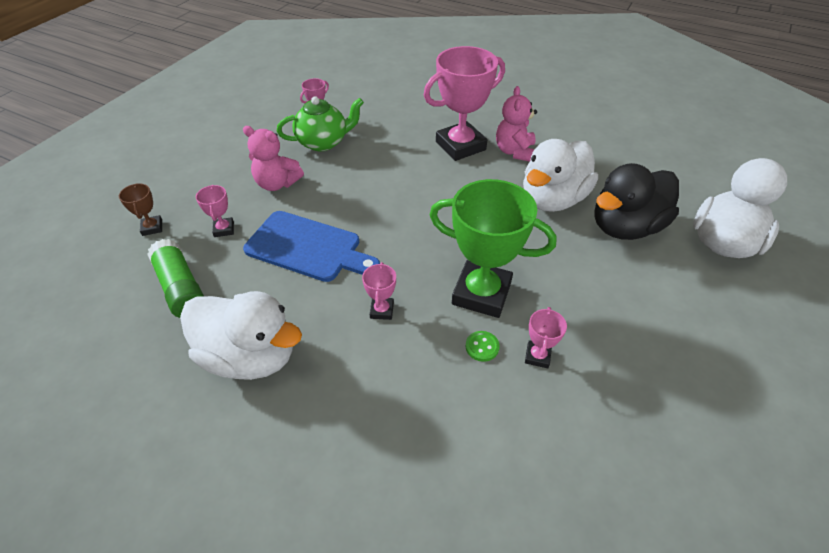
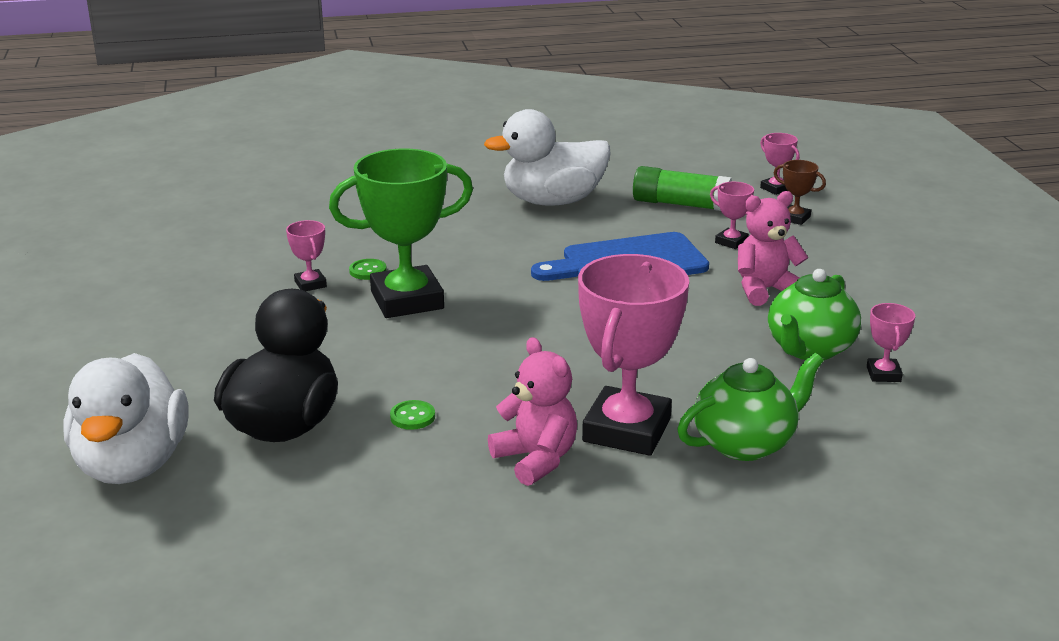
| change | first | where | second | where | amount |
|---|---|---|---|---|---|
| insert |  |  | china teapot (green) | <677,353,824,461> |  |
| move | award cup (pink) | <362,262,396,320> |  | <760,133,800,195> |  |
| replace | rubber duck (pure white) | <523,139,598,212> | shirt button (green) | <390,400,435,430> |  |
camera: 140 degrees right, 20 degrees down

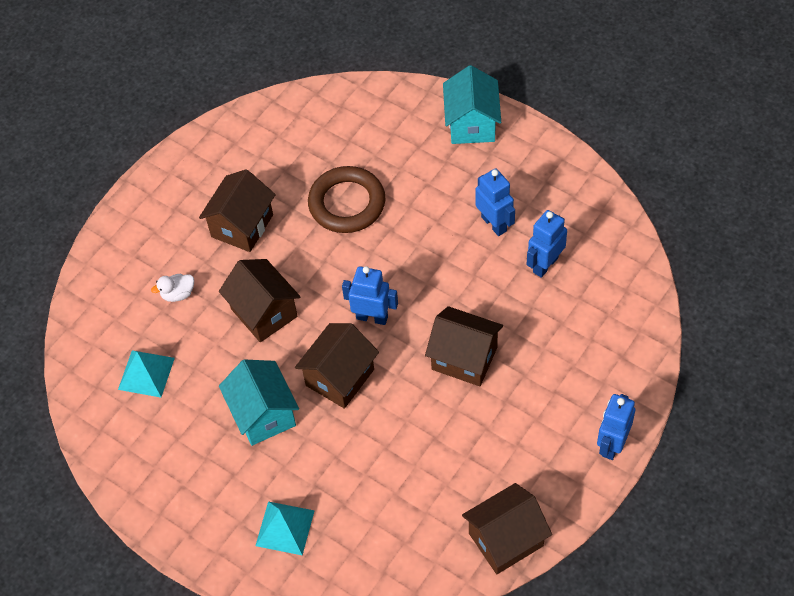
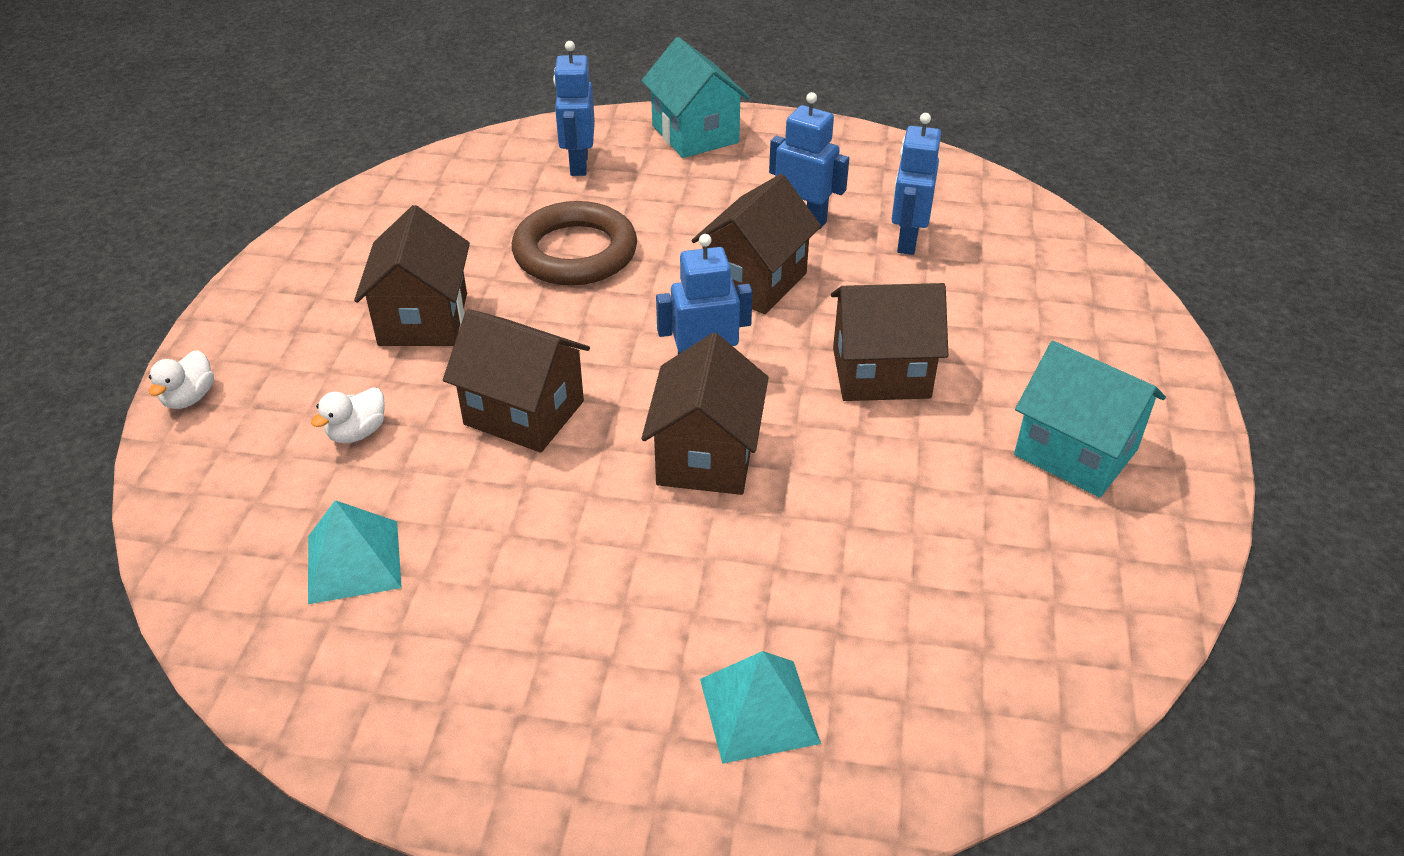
| change | first | where | second | where | amount |
|---|---|---|---|---|---|
| insert |  |  | rubber duck (pure white) | <149,350,214,409> |  |
| move | toy house (turquoise) | <219,360,299,446> |  | <1014,341,1166,498> |  |
| move | toy house (brown) | <462,483,552,574> |  | <691,174,821,314> |  |
| move | robot figure (royal blue) | <597,394,635,460> |  | <553,41,595,176> |  |
camera: 30 degrees left, 15 degrees down

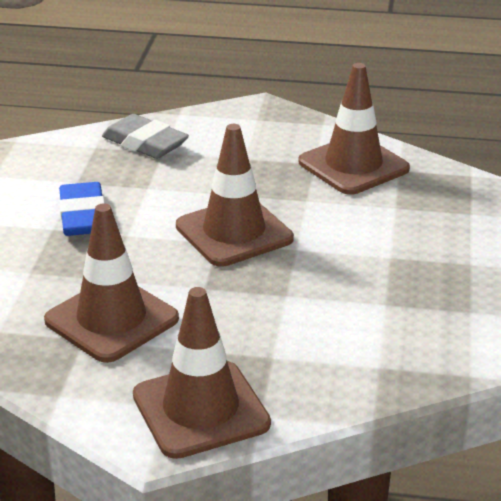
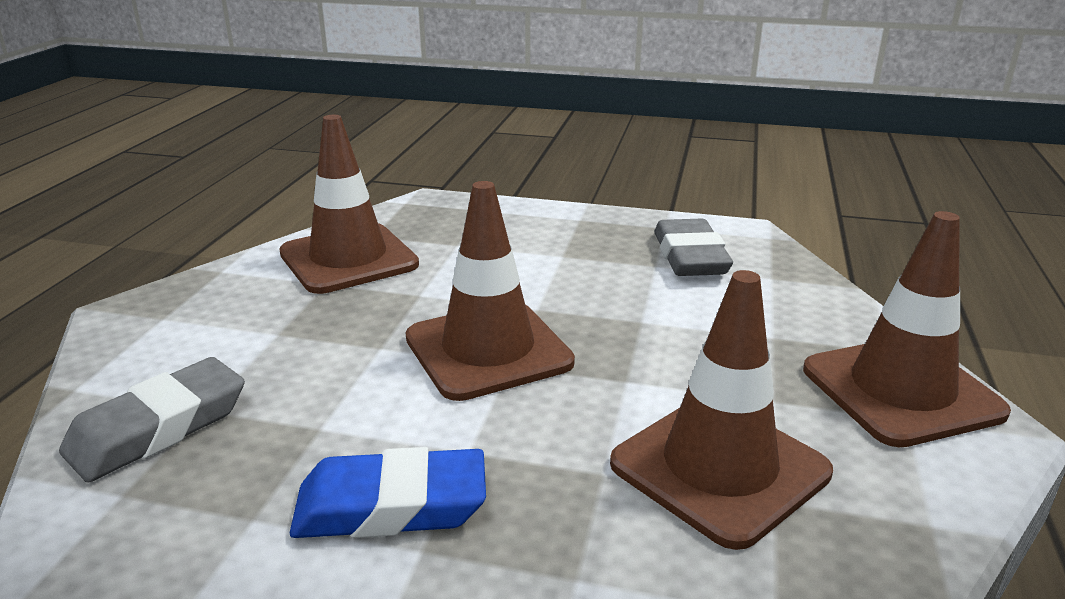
| change | first | where | second | where | amount |
|---|---|---|---|---|---|
| insert |  |  | eraser (grey) | <655,218,733,276> |  |
camera: 85 degrees left, 5 degrees down

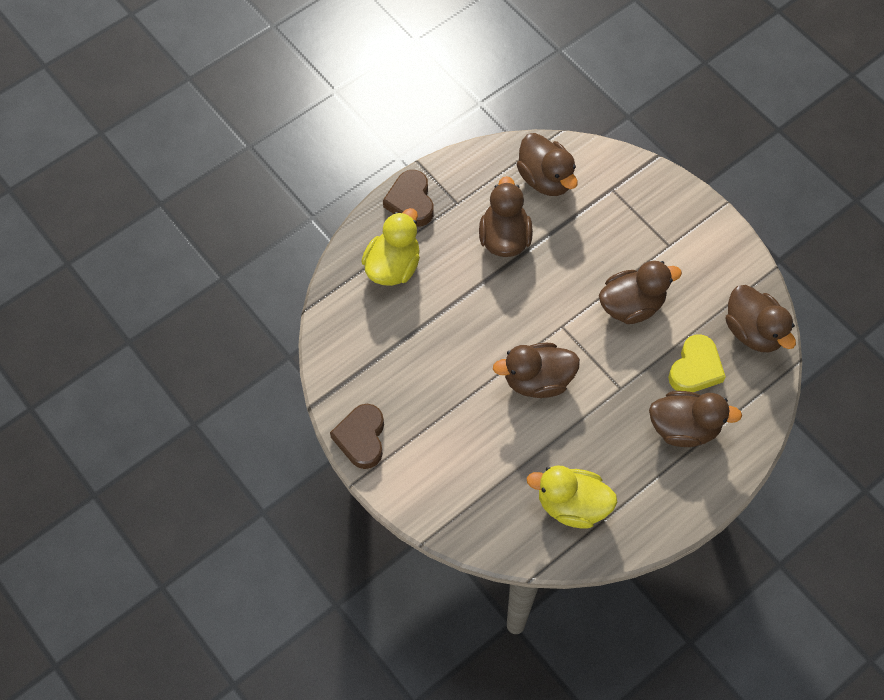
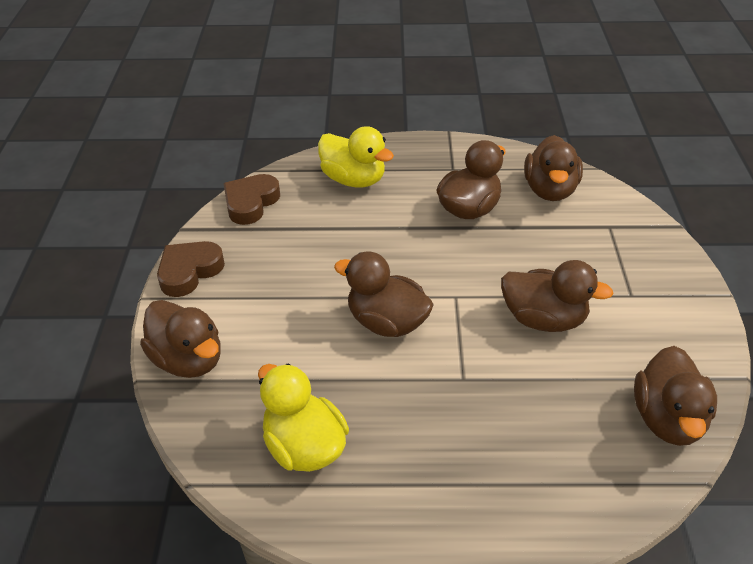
| change | first | where | second | where | amount |
|---|---|---|---|---|---|
| delete | love heart (golden) | <668,334,726,392> |  |  |  |
| move | love heart (brown) | <383,170,434,227> |  | <223,174,280,225> |  |
| move | rubber duck (brown) | <649,391,742,447> |  | <140,300,221,378> |  |
| rotate | rubber duck (golden) | <361,208,420,286> |  | <318,126,394,187> | 60 degrees clockwise |
camera: 40 degrees right, 20 degrees down

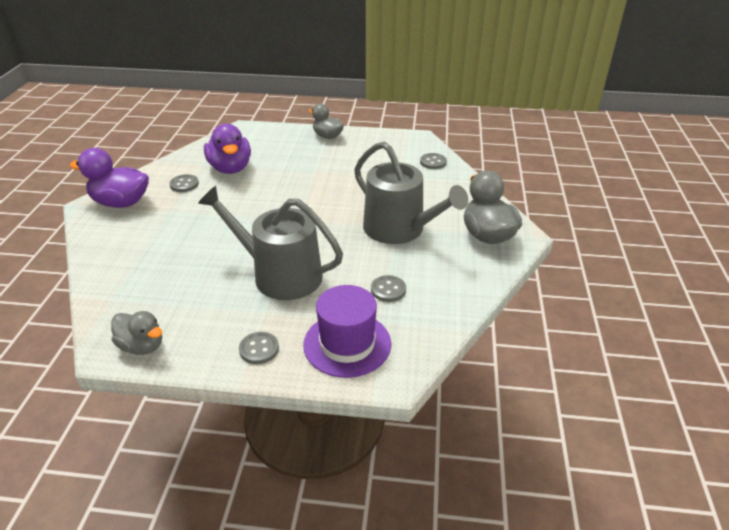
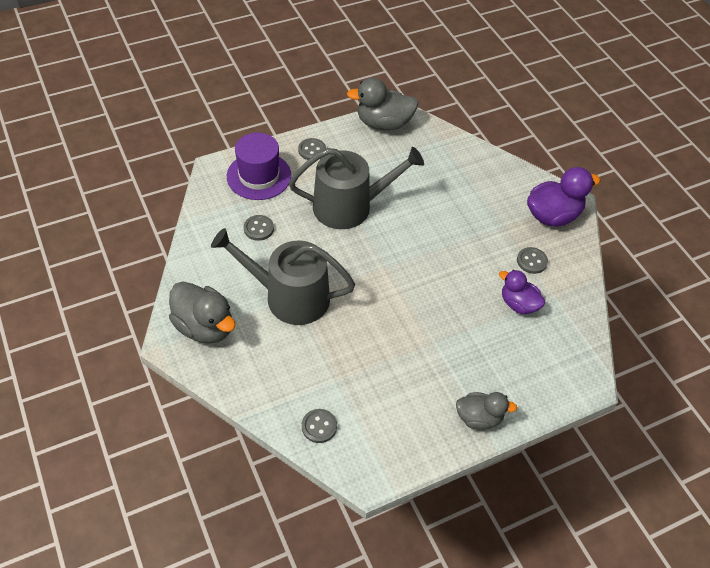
| change | first | where | second | where | amount |
|---|---|---|---|---|---|
| resize | rubber duck (grey) | <111,311,162,355> |  | <347,78,419,131> | x1.55 |
| resize | rubber duck (violet) | <204,124,251,174> |  | <499,270,545,314> | x0.65 |
camera: 145 degrees right, 15 degrees up

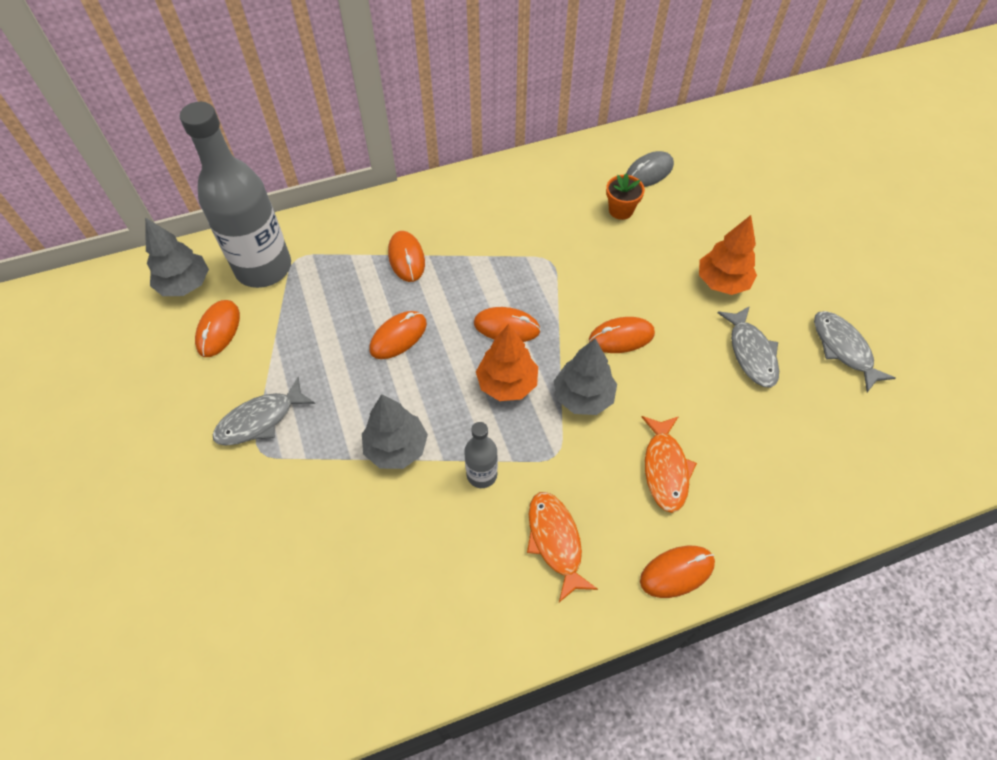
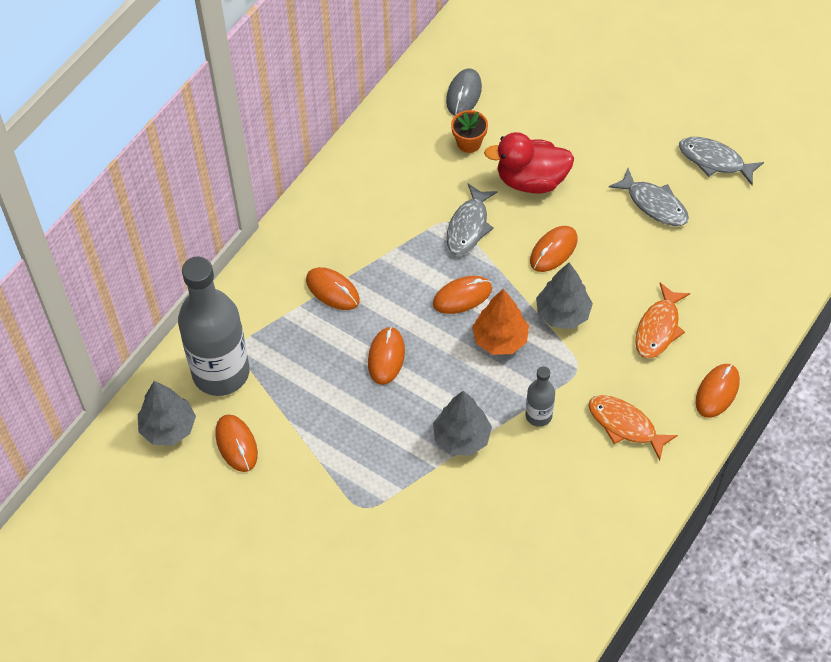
| change | first | where | second | where | amount |
|---|---|---|---|---|---|
| delete | tree (orange) | <699,215,757,295> |  |  |  |
| insert |  |  | rubber duck (scarlet) | <484,132,574,194> |  |
| move | fish (grey) | <212,377,315,446> |  | <446,183,497,255> |  |
| rotate | fish (orange) | <642,416,697,513> |  | <635,283,690,359> | 60 degrees clockwise |
camera: 35 degrees left, 0 degrees up

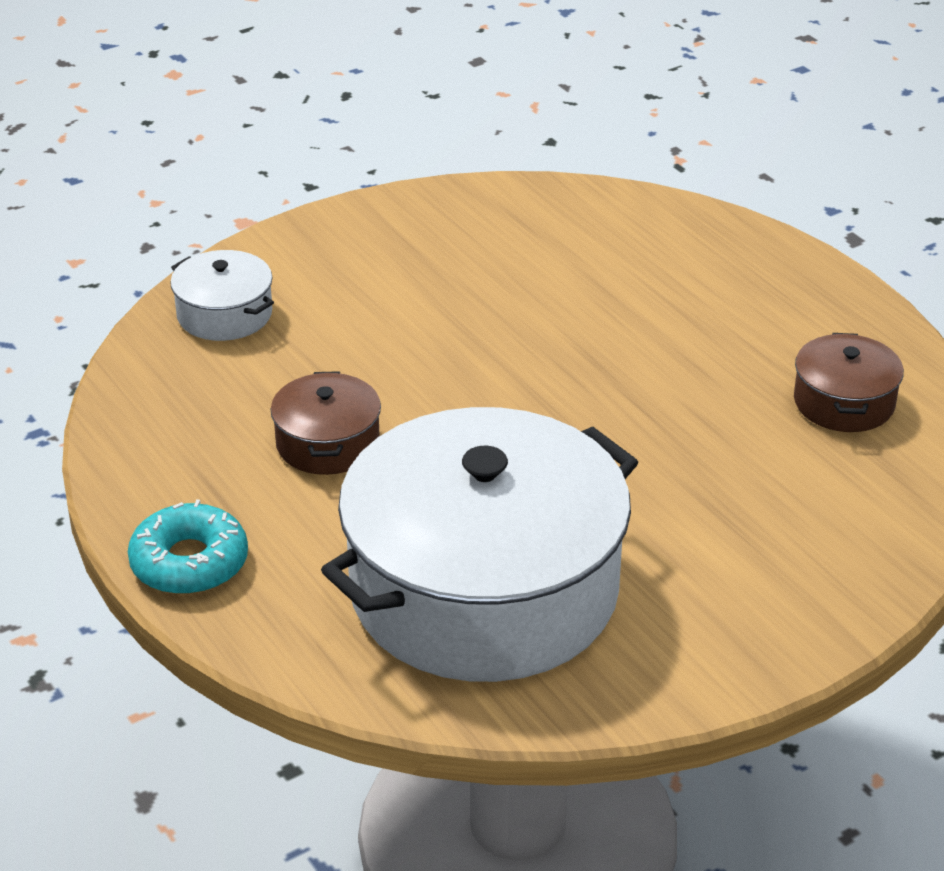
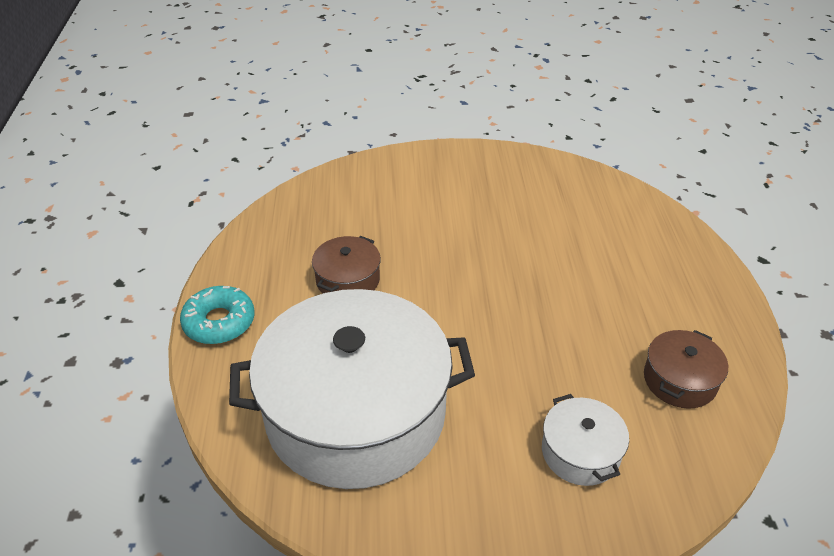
| change | first | where | second | where | amount |
|---|---|---|---|---|---|
| move | pot (pure white) | <170,250,274,341> |  | <542,394,629,486> |  |
camera: 30 degrees right, 5 degrees up

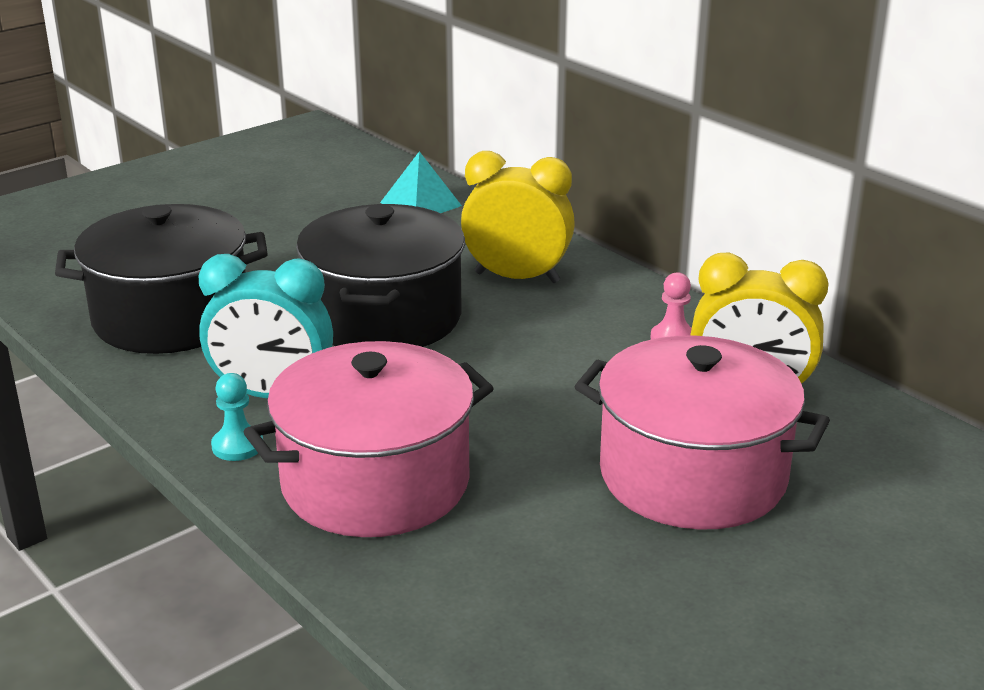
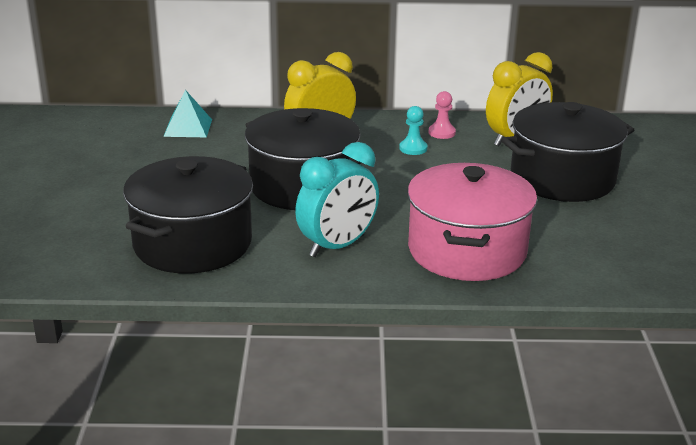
| change | first | where | second | where | amount |
|---|---|---|---|---|---|
| move | chess pawn (turquoise) | <211,373,263,461> |  | <399,106,428,155> |  |
| recolor | pot (pink) | <574,336,830,530> | pot (black) | <501,102,634,202> |  |
camera: 50 degrees left, 0 degrees up

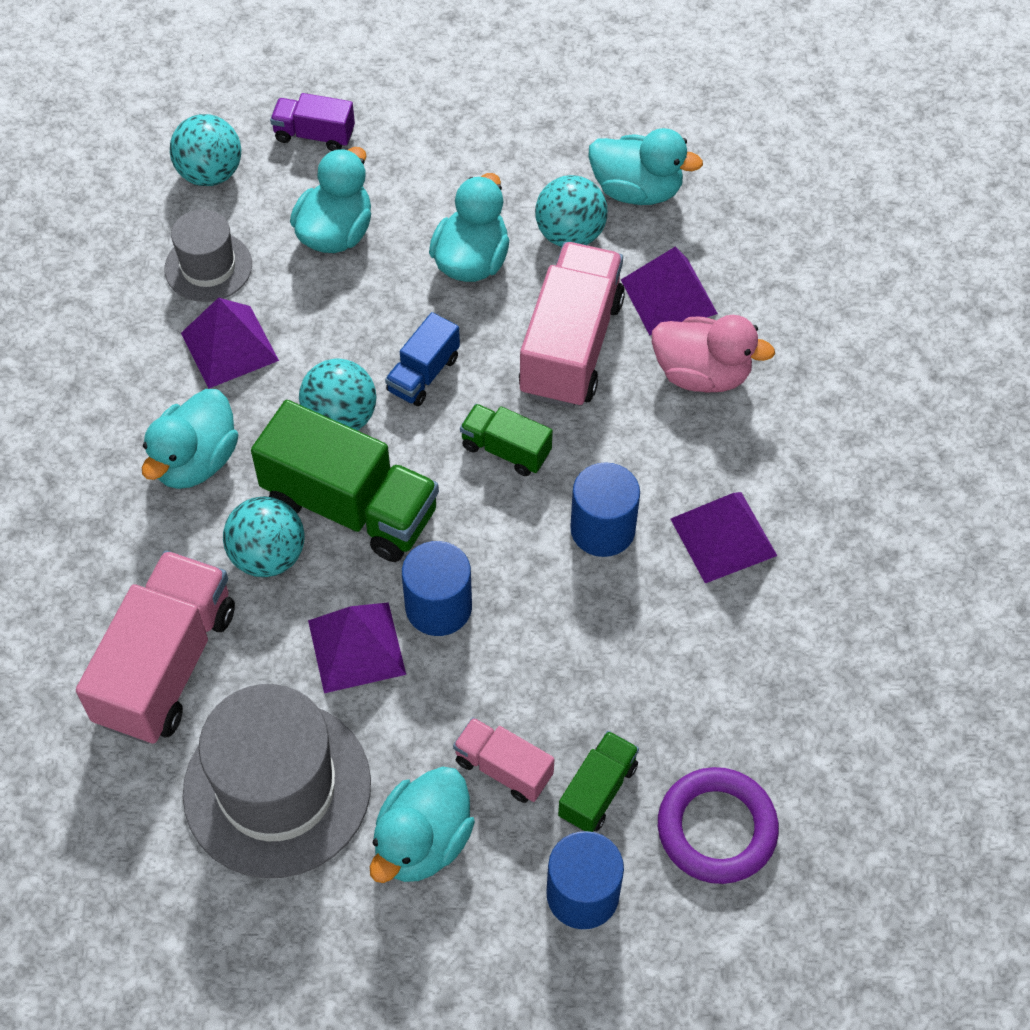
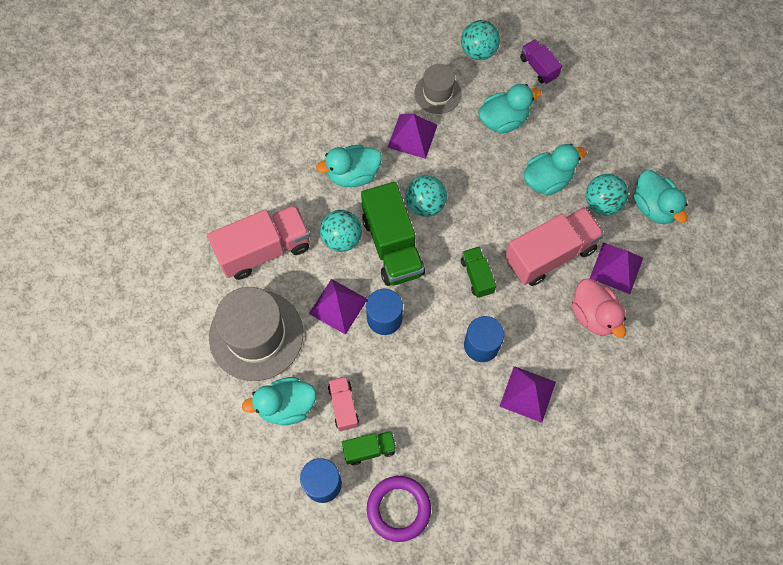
| change | first | where | second | where | amount |
|---|---|---|---|---|---|
| delete | truck (royal blue) | <385,312,460,406> |  |  |  |
camera: 45 degrees right, 10 degrees up

